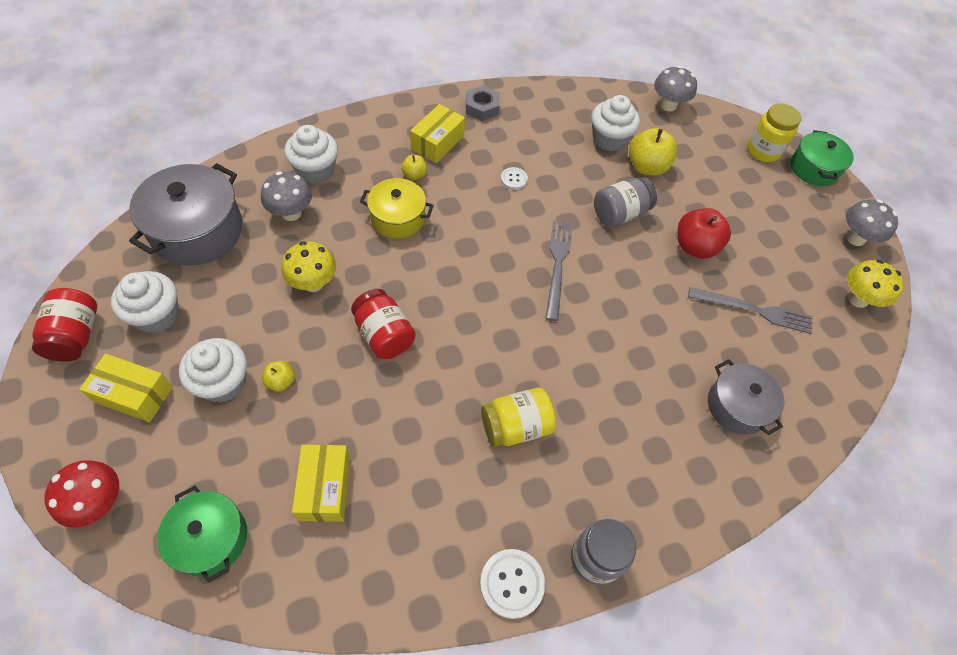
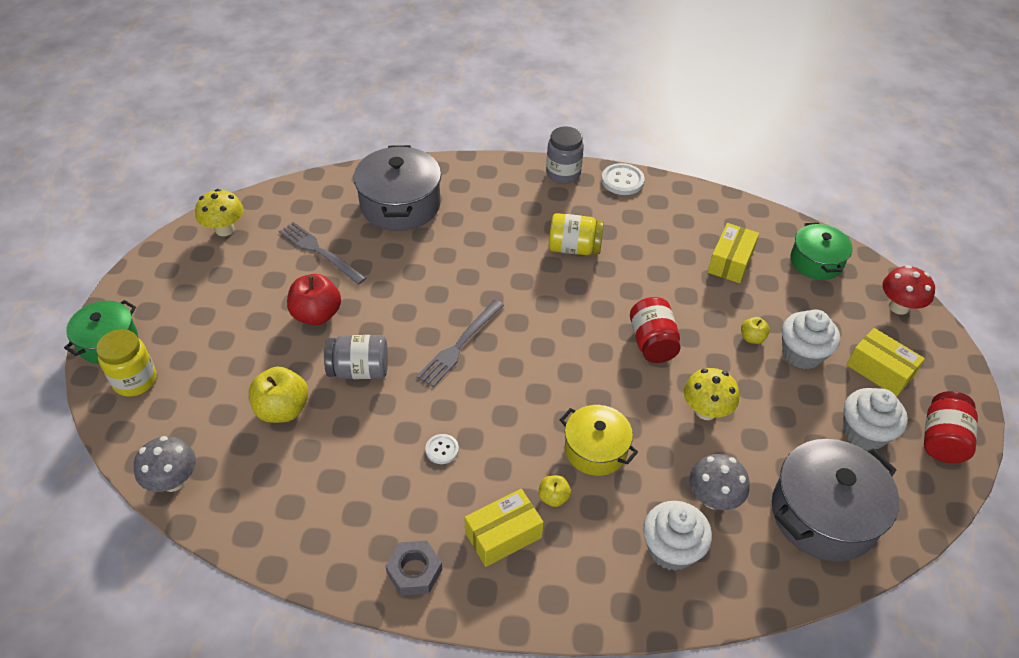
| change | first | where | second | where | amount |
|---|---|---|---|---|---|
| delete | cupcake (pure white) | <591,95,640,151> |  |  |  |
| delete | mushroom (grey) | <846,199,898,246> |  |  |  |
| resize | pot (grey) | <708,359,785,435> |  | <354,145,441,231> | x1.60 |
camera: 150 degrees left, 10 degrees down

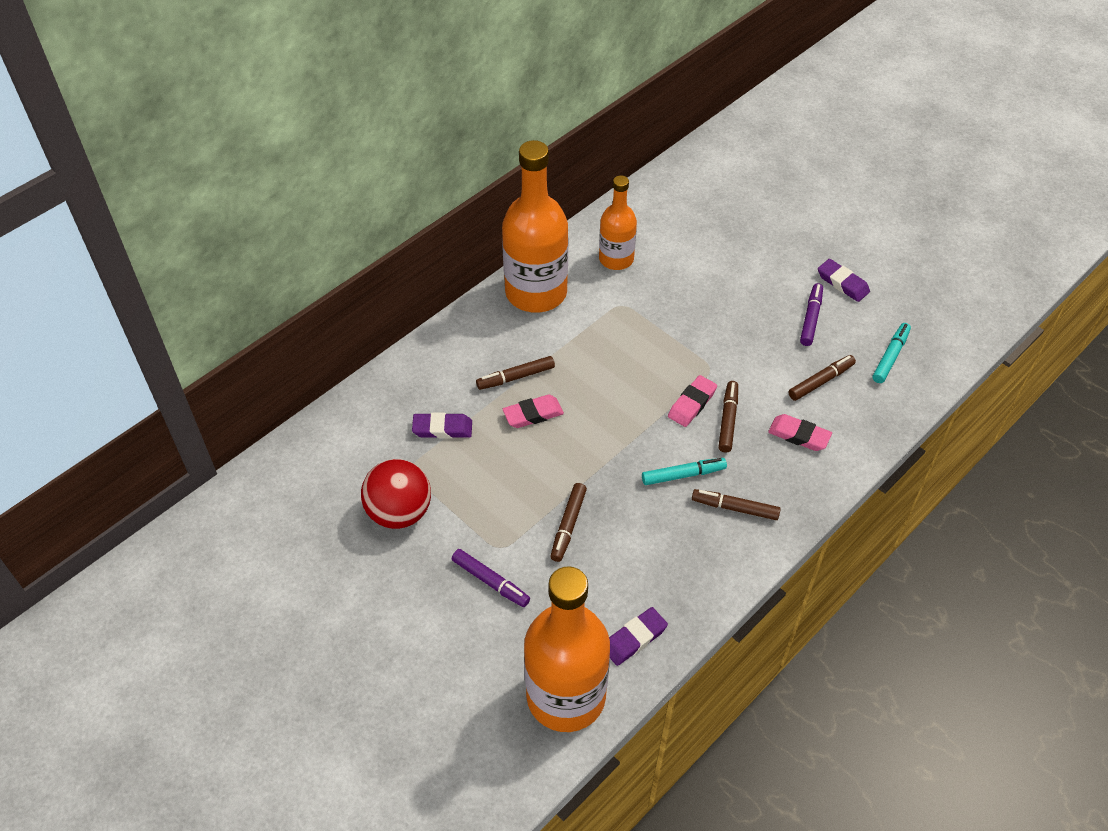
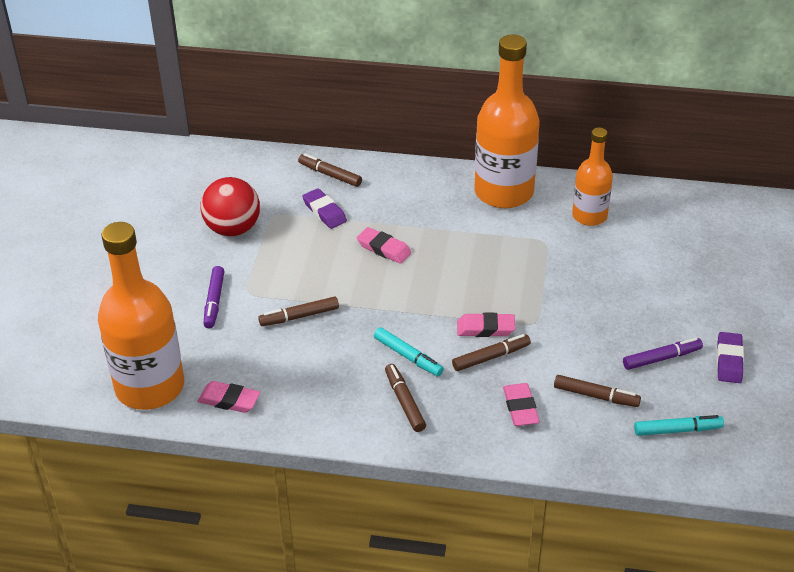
| change | first | where | second | where | amount |
|---|---|---|---|---|---|
| move | felt pen (brown) | <476,356,555,390> |  | <298,153,362,187> |  |
| recolor | eraser (violet) | <609,607,668,666> | eraser (pink) | <198,381,260,413> |  |
camera: 55 degrees right, 10 degrees down

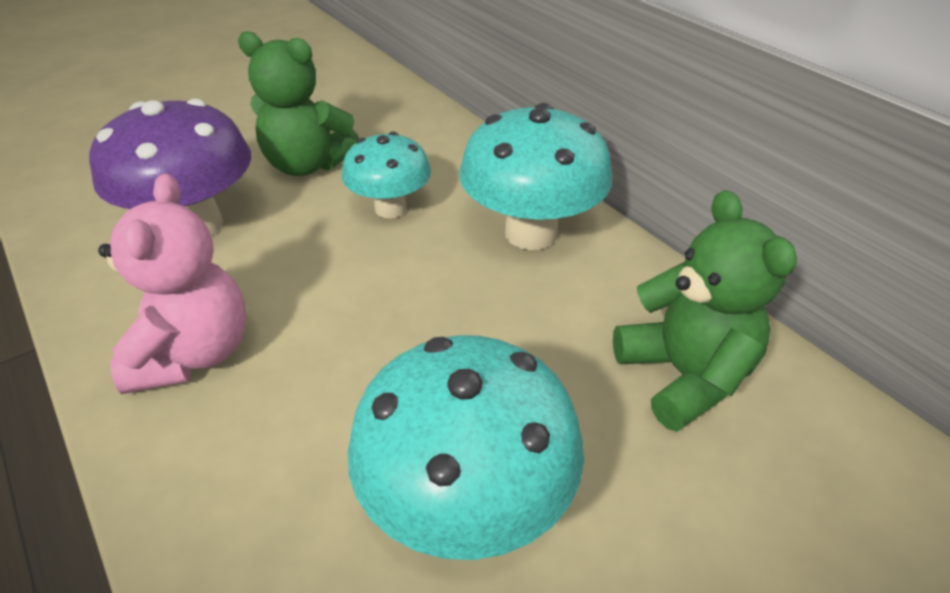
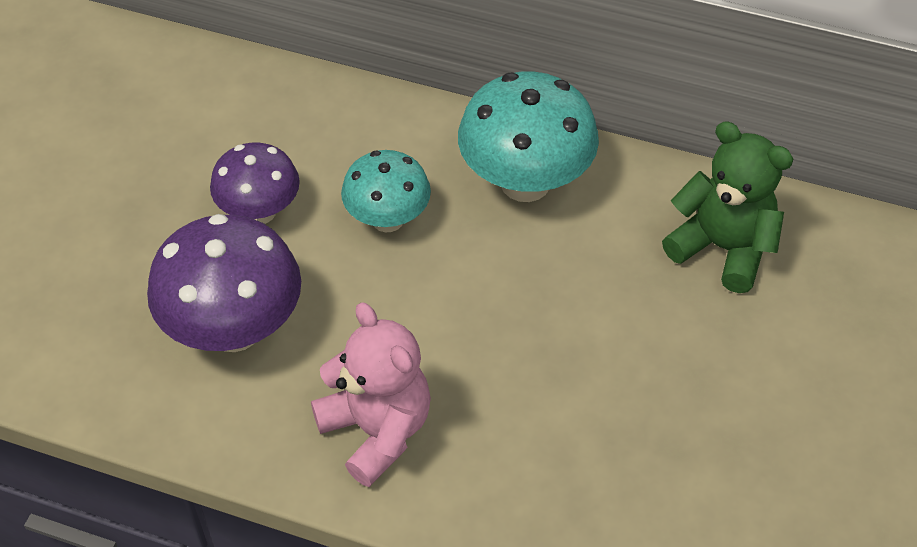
| change | first | where | second | where | amount |
|---|---|---|---|---|---|
| delete | mushroom (turquoise) | <348,335,584,560> |  |  |  |
| replace | stuffed bear (green) | <238,31,359,176> | mushroom (violet) | <210,142,300,224> |  |
camera: 35 degrees left, 10 degrees up

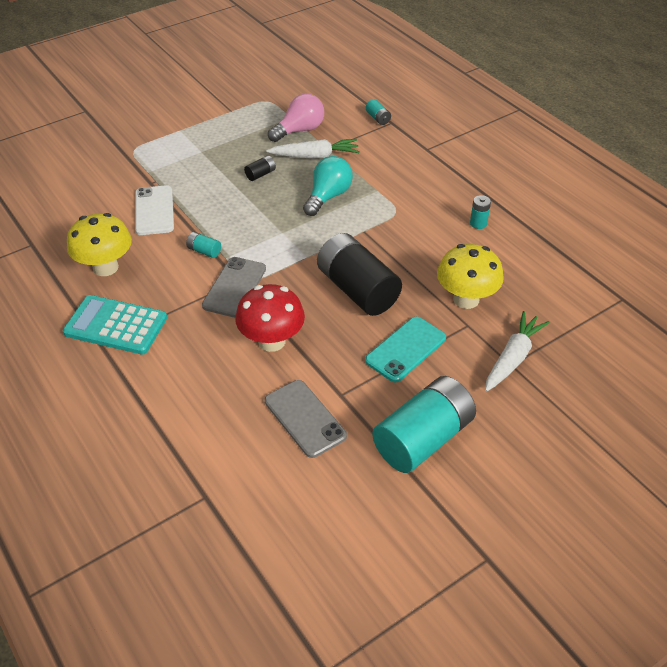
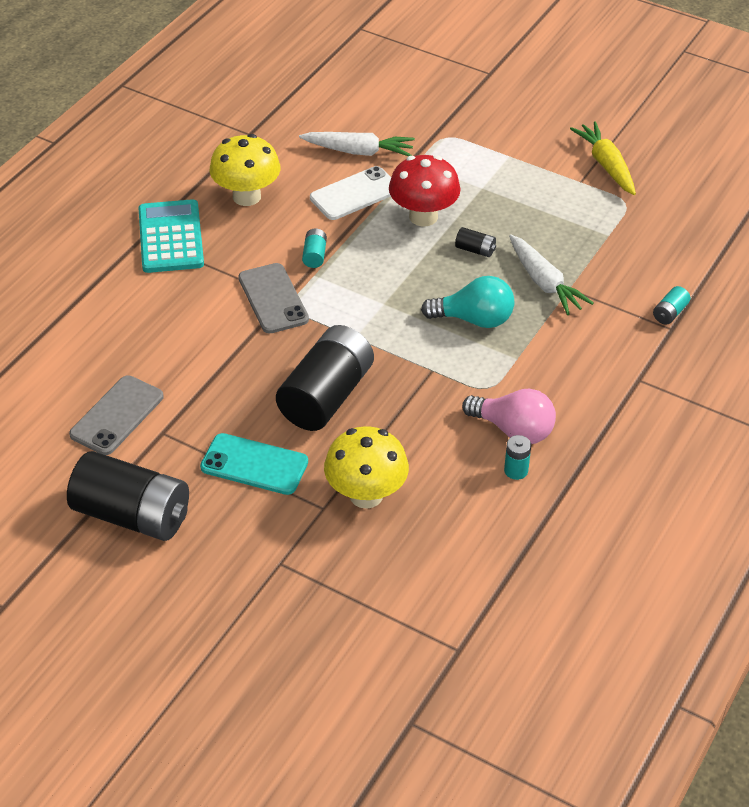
| change | first | where | second | where | amount |
|---|---|---|---|---|---|
| insert |  |  | carrot (golden) | <570,121,636,195> |  |
| move | mushroom (scarlet) | <235,284,305,352> |  | <389,155,461,226> |  |
| move | bulb (pink) | <268,94,324,142> |  | <462,389,556,444> |  |
| move | carrot (pure white) | <485,311,550,392> |  | <299,132,415,156> |  |
| recolor | power cell (turquoise) | <372,376,476,473> | power cell (black) | <67,451,189,541> |  |
| rotate | mobile phone (grey) | <202,257,266,317> |  | <238,263,309,334> | 75 degrees clockwise |
camera: 65 degrees right, 0 degrees up

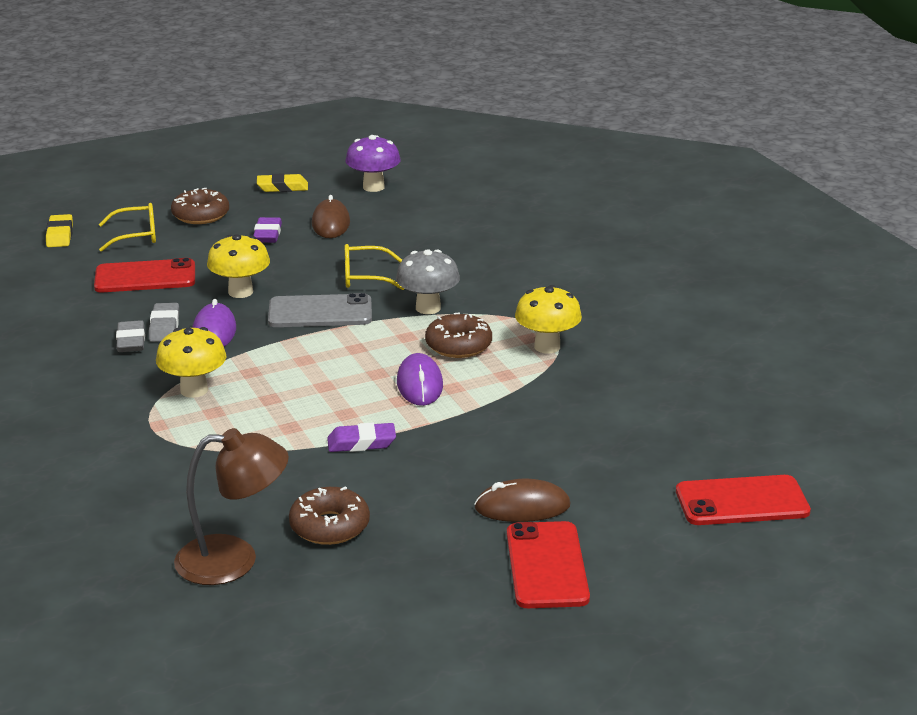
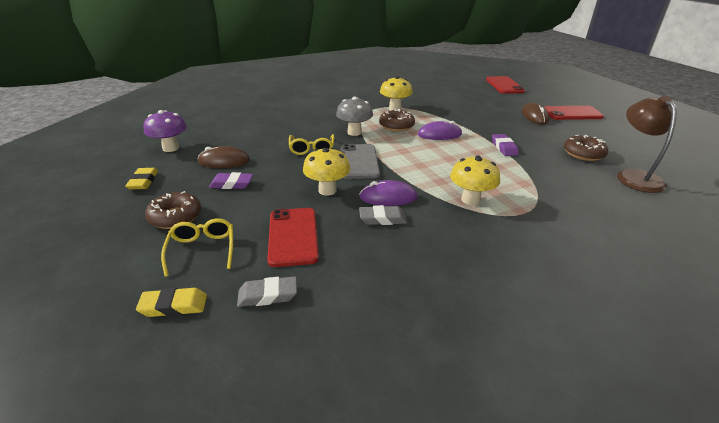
| change | first | where | second | where | amount |
|---|---|---|---|---|---|
| move | eraser (grey) | <116,320,145,352> |  | <237,276,297,307> |  |
camera: 90 degrees left, 5 degrees up

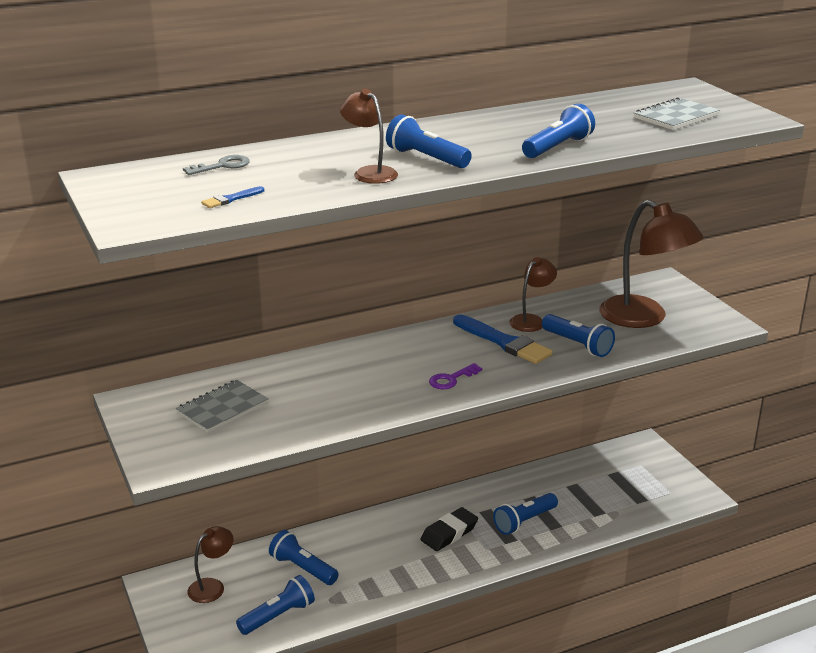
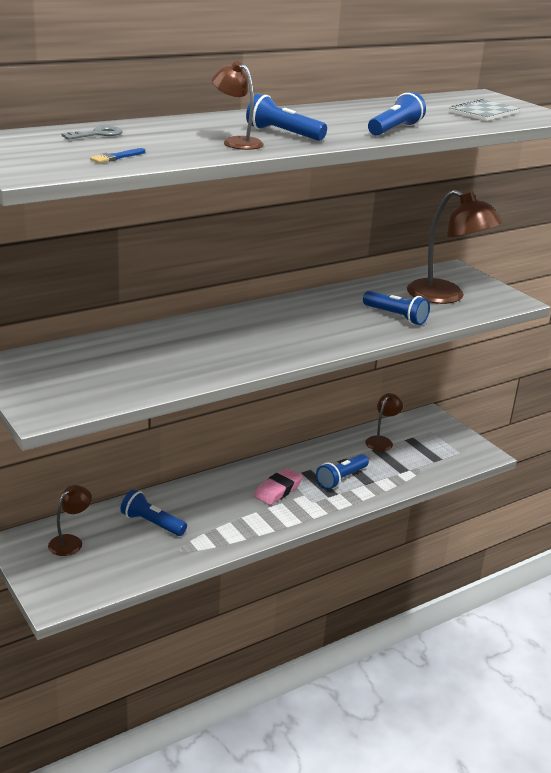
| change | first | where | second | where | amount |
|---|---|---|---|---|---|
| delete | exercise book (grey) | <176,380,269,433> |  |  |  |
| delete | flashlight (royal blue) | <236,575,315,635> |  |  |  |
| delete | key (violet) | <429,363,482,389> |  |  |  |
| delete | paintbrush (royal blue) | <453,314,553,364> |  |  |  |
| move | reading lamp (brown) | <509,257,557,332> |  | <365,393,403,451> |  |
| recolor | eraser (black) | <421,507,478,551> | eraser (pink) | <254,468,303,505> |  |
camera: 10 degrees left, 0 degrees up

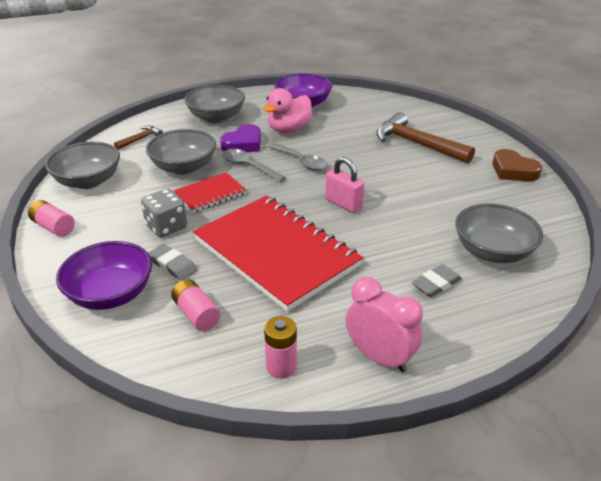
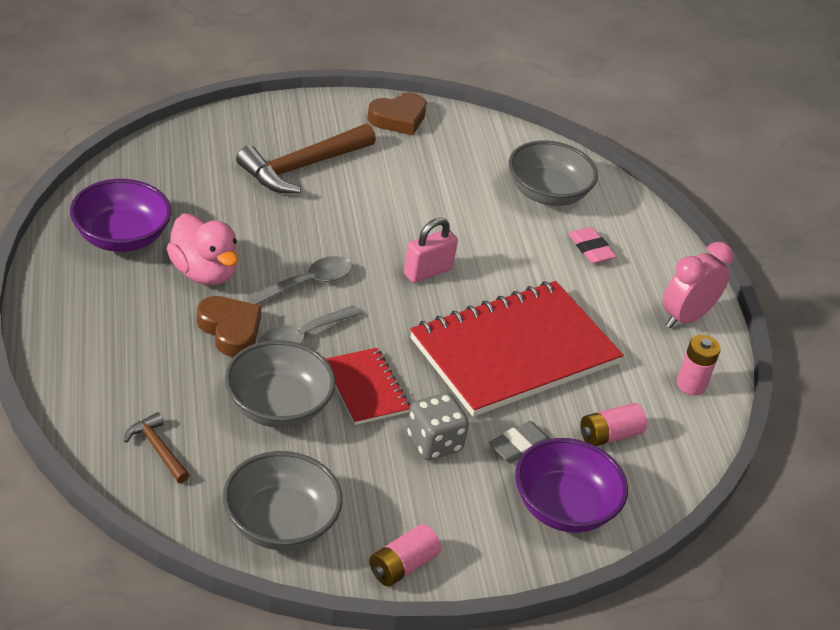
| change | first | where | second | where | amount |
|---|---|---|---|---|---|
| delete | serving bowl (grey) | <184,85,245,123> |  |  |  |
| recolor | love heart (violet) | <220,124,261,152> | love heart (brown) | <197,296,262,357> |  |
| recolor | eraser (grey) | <412,264,462,297> | eraser (pink) | <568,227,617,263> |  |
camera: 85 degrees left, 5 degrees up

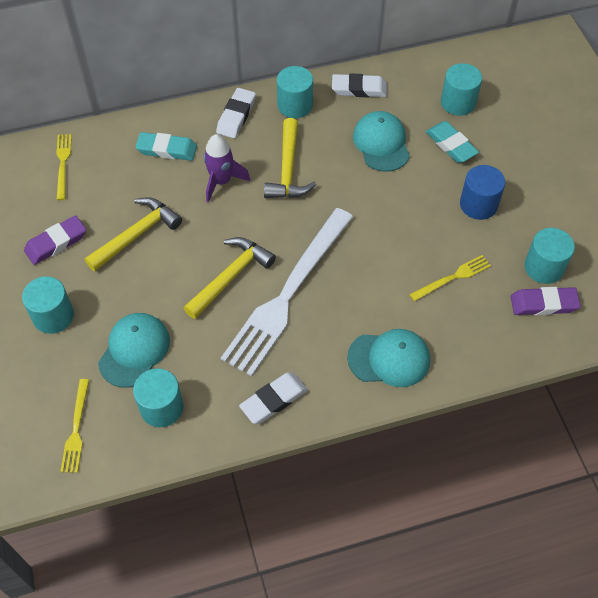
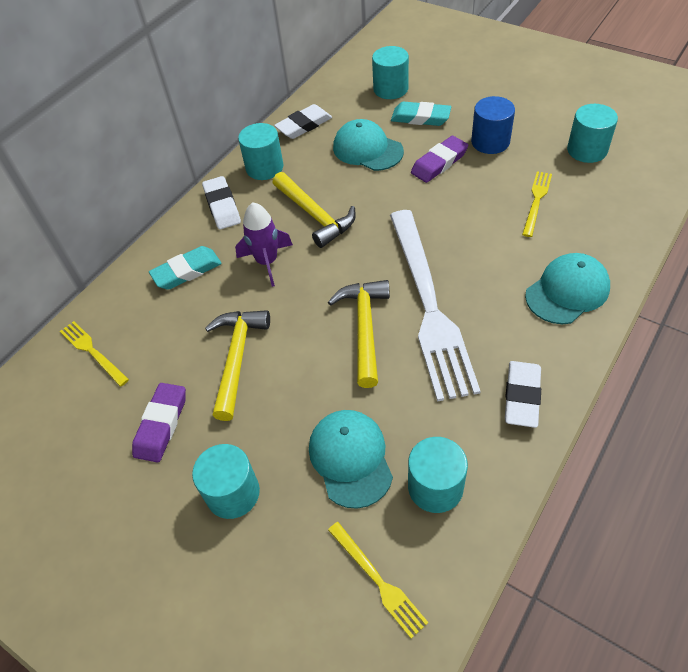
| change | first | where | second | where | amount |
|---|---|---|---|---|---|
| move | eraser (violet) | <511,287,581,315> |  | <411,136,468,183> |  |
camera: 35 degrees left, 5 degrees down

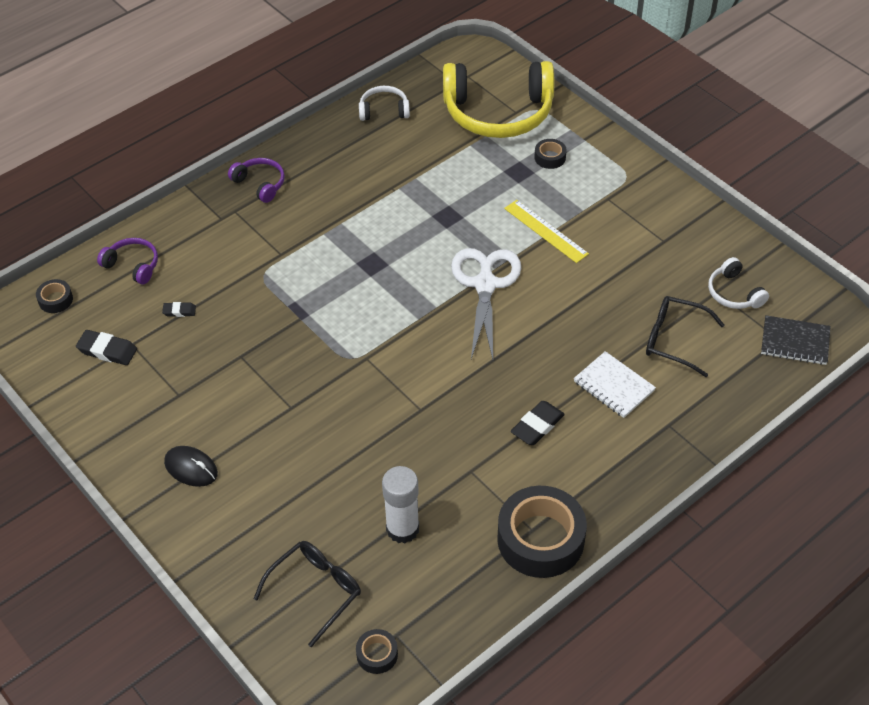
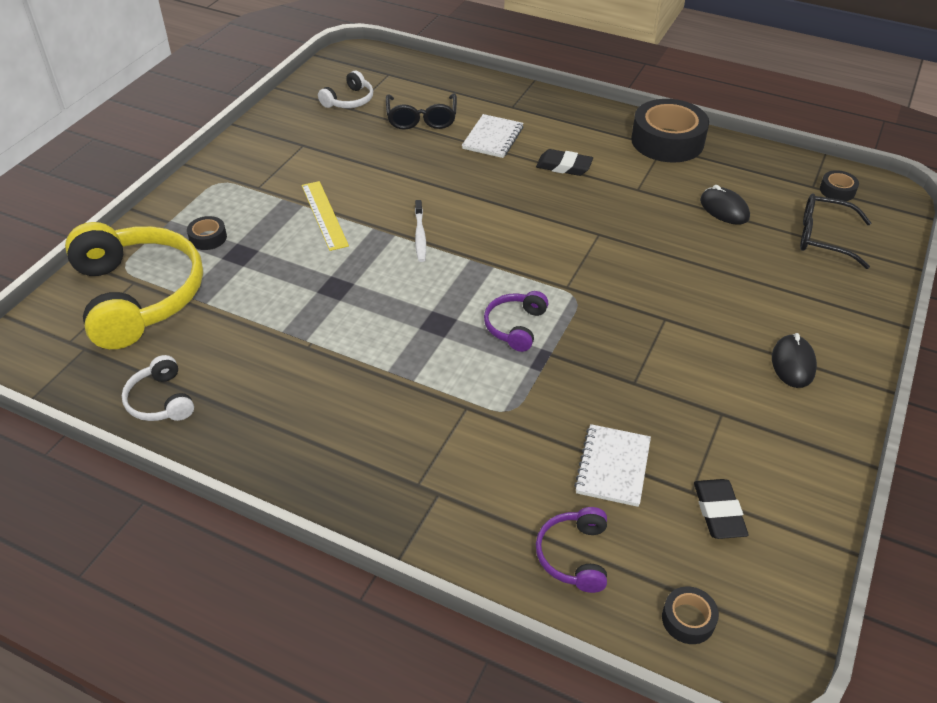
| change | first | where | second | where | amount |
|---|---|---|---|---|---|
| delete | exercise book (black) | <761,315,831,365> |  |  |  |
| move | headset (violet) | <228,158,285,203> |  | <484,291,548,352> |  |
| replace | eraser (black) | <162,302,196,317> | exercise book (pure white) | <574,424,651,507> |  |
| replace | stick of glue (pure white) | <382,466,419,543> | computer mouse (black) | <700,185,750,225> |  |
| replace | pair of scissors (pure white) | <451,248,521,359> | toothbrush (pure white) | <415,200,426,262> |  |
| rotate | ruler (golden) | <504,200,589,263> |  | <302,181,349,251> | 45 degrees counterclockwise |
camera: 115 degrees left, 5 degrees down

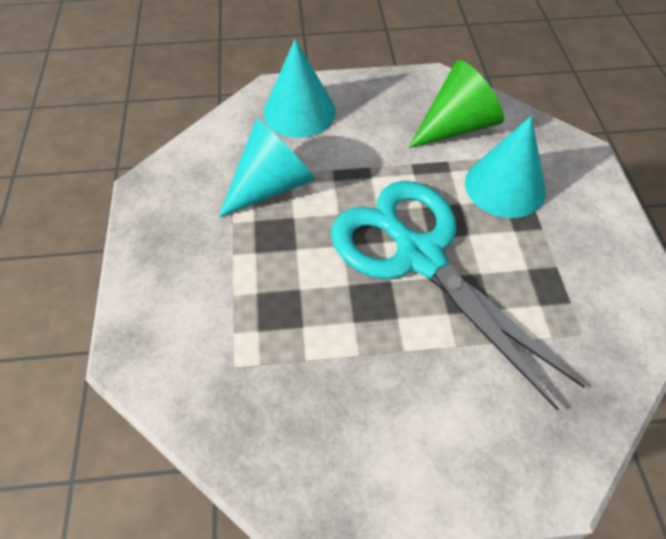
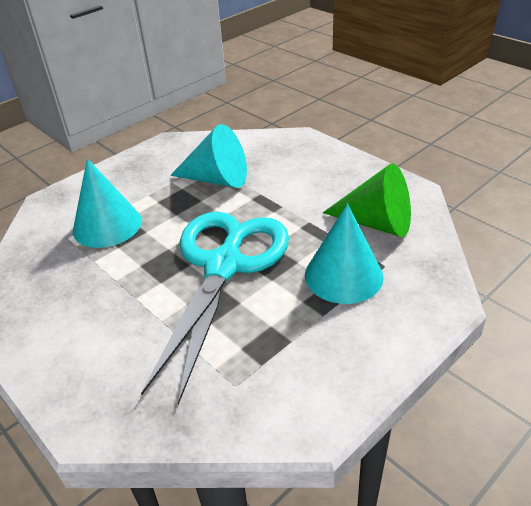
| change | first | where | second | where | amount |
|---|---|---|---|---|---|
| move | solid cone (turquoise) | <263,39,336,138> |  | <73,158,142,248> |  |
camera: 55 degrees right, 15 degrees down

